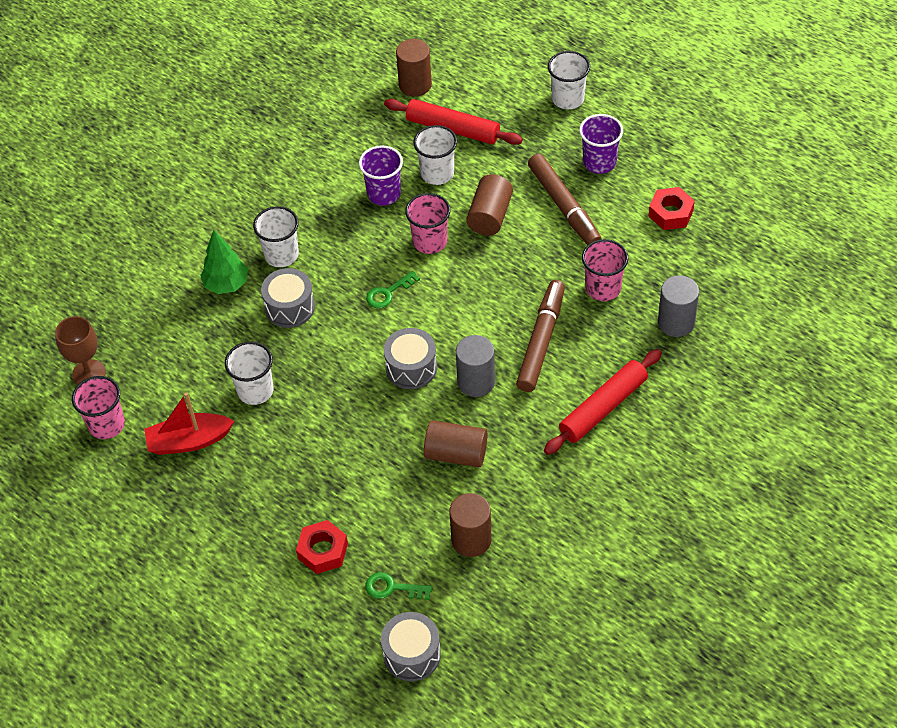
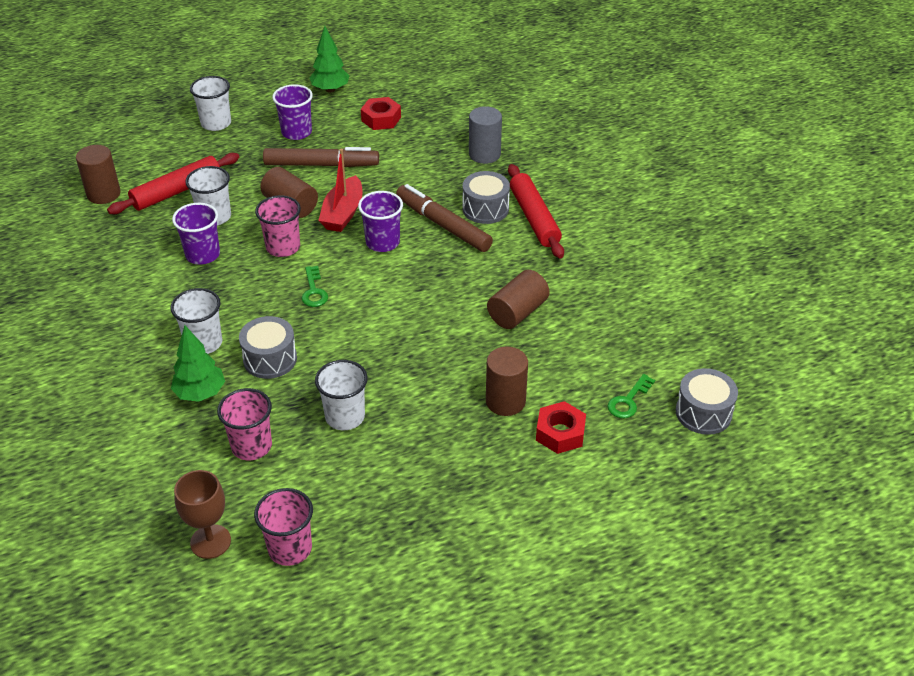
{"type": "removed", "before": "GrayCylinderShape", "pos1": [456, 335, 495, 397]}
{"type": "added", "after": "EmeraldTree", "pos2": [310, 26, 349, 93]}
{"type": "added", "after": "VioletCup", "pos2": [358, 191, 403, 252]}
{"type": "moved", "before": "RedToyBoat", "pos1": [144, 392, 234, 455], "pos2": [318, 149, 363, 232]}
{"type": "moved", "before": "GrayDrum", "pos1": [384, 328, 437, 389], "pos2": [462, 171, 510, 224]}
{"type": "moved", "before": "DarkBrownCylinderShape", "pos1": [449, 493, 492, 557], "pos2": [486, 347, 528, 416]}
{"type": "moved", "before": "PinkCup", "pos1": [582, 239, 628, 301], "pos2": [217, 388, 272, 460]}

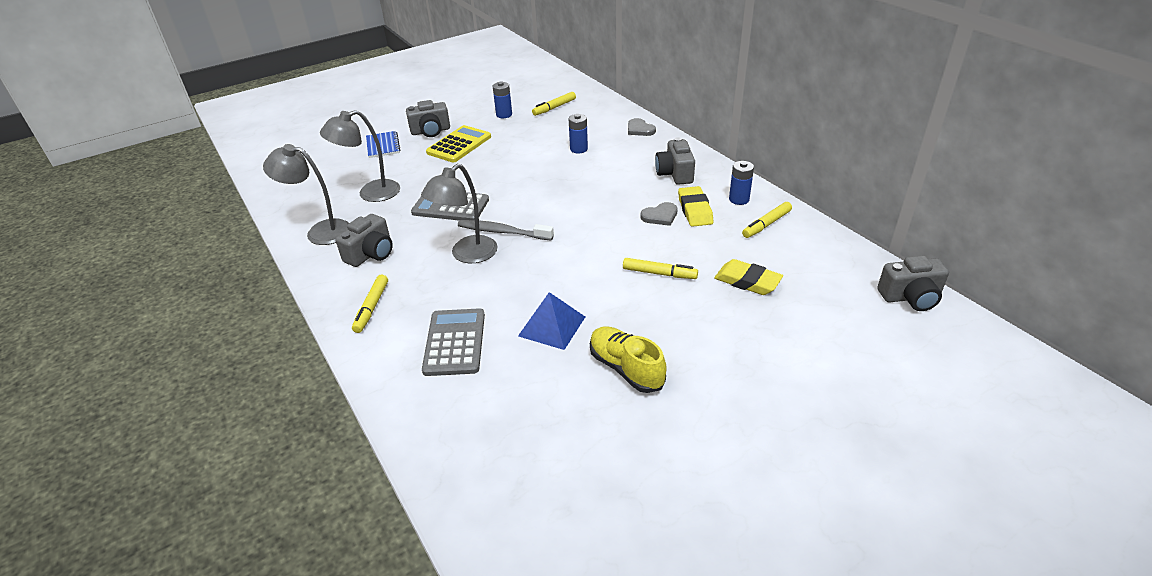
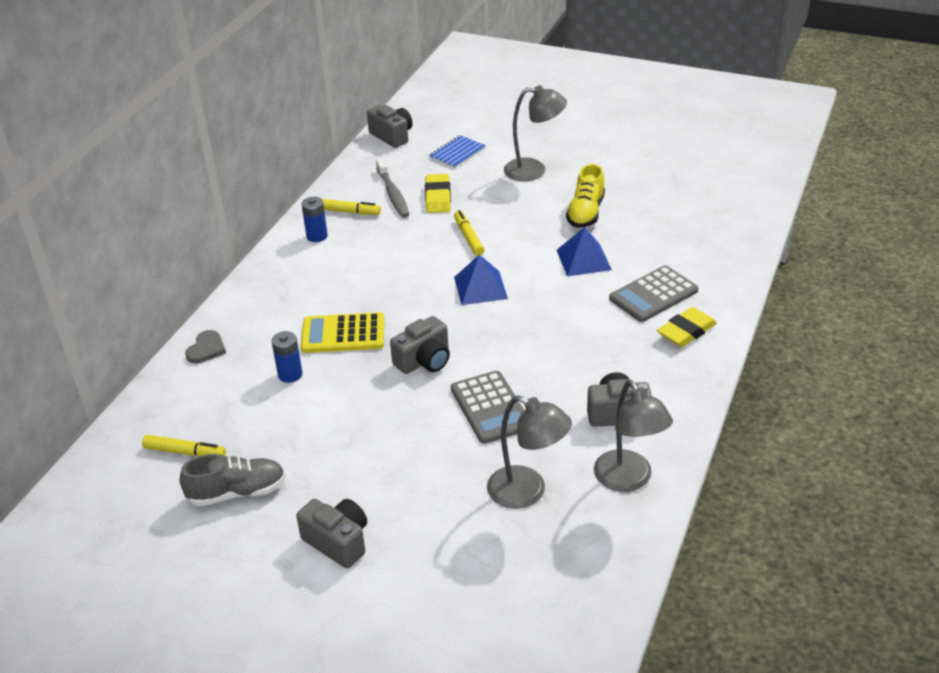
{"type": "removed", "before": "GoldenMarkerPen", "pos1": [352, 275, 388, 333]}
{"type": "removed", "before": "GrayHeartShape", "pos1": [641, 202, 678, 226]}
{"type": "added", "after": "CobaltPyramid", "pos2": [454, 254, 508, 305]}
{"type": "moved", "before": "CobaltNotepad", "pos1": [366, 131, 400, 158], "pos2": [429, 135, 486, 168]}
{"type": "moved", "before": "GrayDeskLamp", "pos1": [421, 164, 498, 263], "pos2": [504, 85, 567, 181]}
{"type": "moved", "before": "GoldenAddingMachine", "pos1": [426, 125, 491, 162], "pos2": [301, 312, 385, 353]}
{"type": "moved", "before": "GrayToothbrush", "pos1": [458, 220, 554, 240], "pos2": [376, 158, 409, 218]}
{"type": "moved", "before": "GrayCamera", "pos1": [655, 137, 695, 185], "pos2": [390, 316, 450, 374]}
{"type": "moved", "before": "GoldenGumEraser", "pos1": [678, 186, 713, 227], "pos2": [657, 307, 717, 347]}
{"type": "replaced", "before": "CobaltAaBattery", "after": "GraySneaker", "pos1": [493, 81, 512, 118], "pos2": [180, 454, 286, 506]}

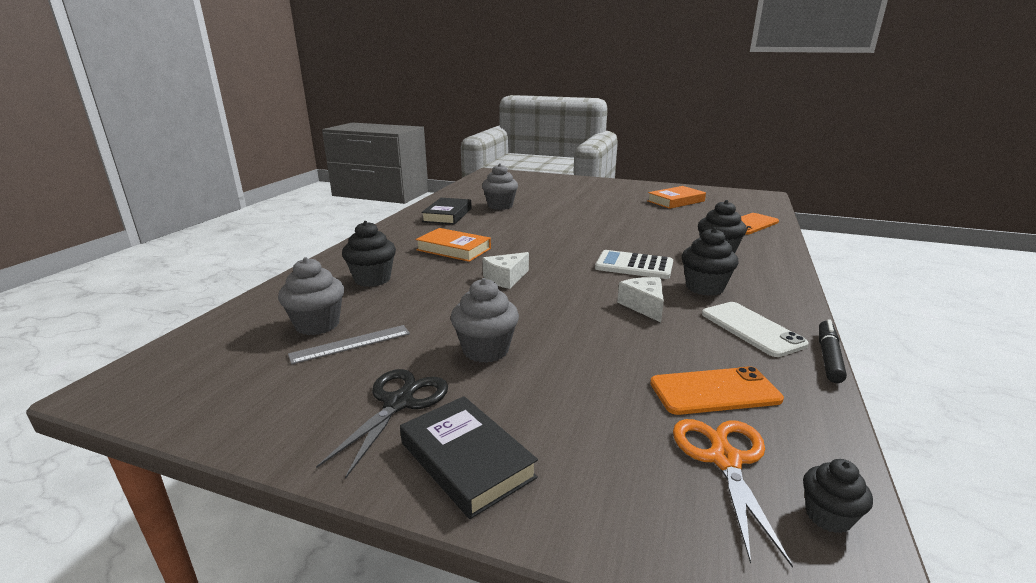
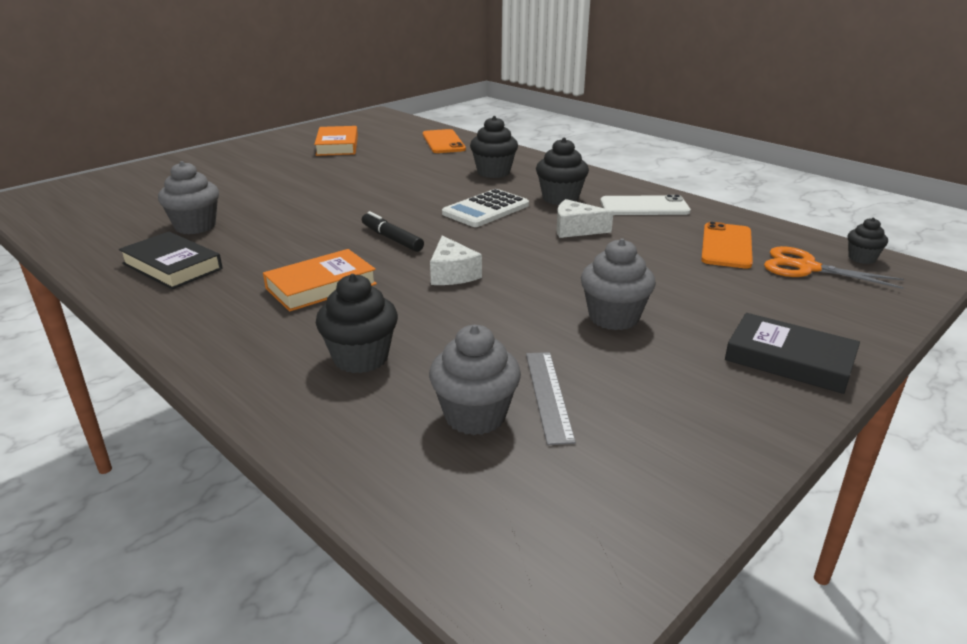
{"type": "removed", "before": "EbonyScissors", "pos1": [316, 369, 448, 479]}
{"type": "moved", "before": "EbonyMarkerPen", "pos1": [819, 319, 847, 383], "pos2": [362, 211, 424, 252]}
{"type": "turned", "before": "EbonyHardcover", "pos1": [400, 396, 538, 519], "pos2": [725, 313, 860, 394], "turn": 45}

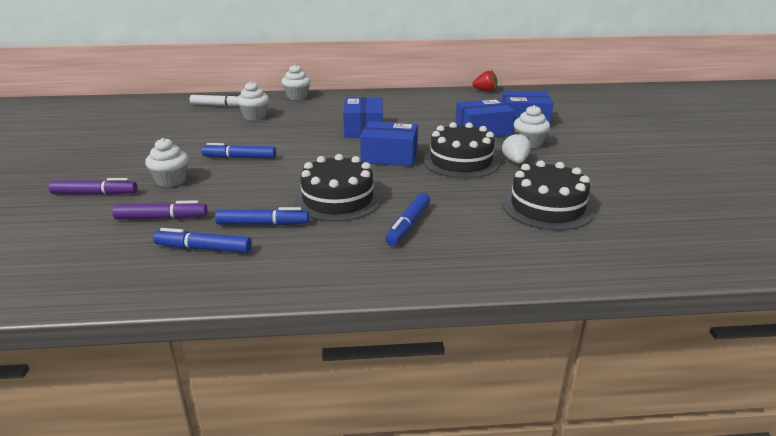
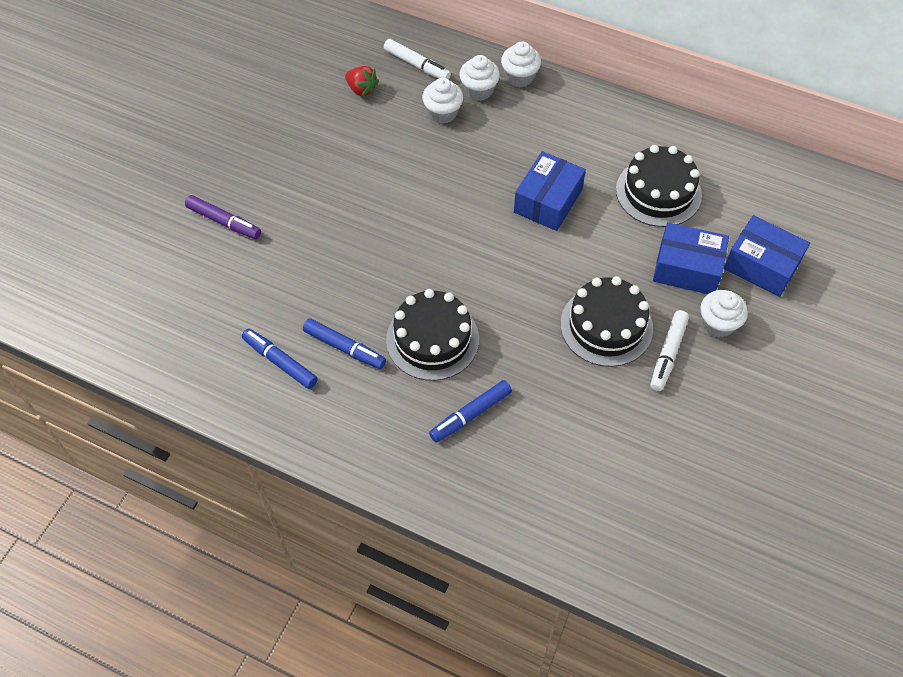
{"type": "removed", "before": "VioletMarkerPen", "pos1": [112, 200, 208, 219]}
{"type": "removed", "before": "CobaltMarkerPen", "pos1": [202, 143, 276, 159]}
{"type": "removed", "before": "CobaltParcel", "pos1": [360, 121, 418, 167]}
{"type": "moved", "before": "WhiteFairyCake", "pos1": [145, 138, 189, 187], "pos2": [459, 55, 500, 101]}
{"type": "moved", "before": "RedBerry", "pos1": [472, 70, 497, 92], "pos2": [345, 66, 379, 97]}
{"type": "moved", "before": "EbonyGateau", "pos1": [502, 160, 594, 231], "pos2": [616, 145, 702, 227]}
{"type": "replaced", "before": "WhiteBerry", "after": "WhiteMarkerPen", "pos1": [502, 132, 531, 164], "pos2": [650, 310, 689, 391]}

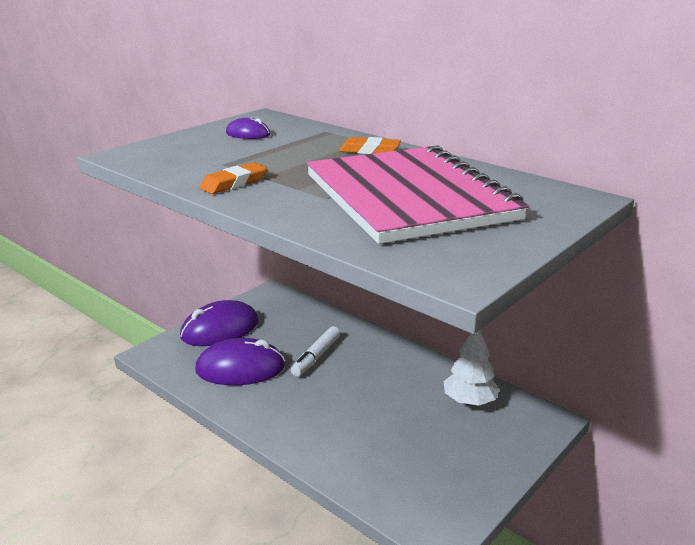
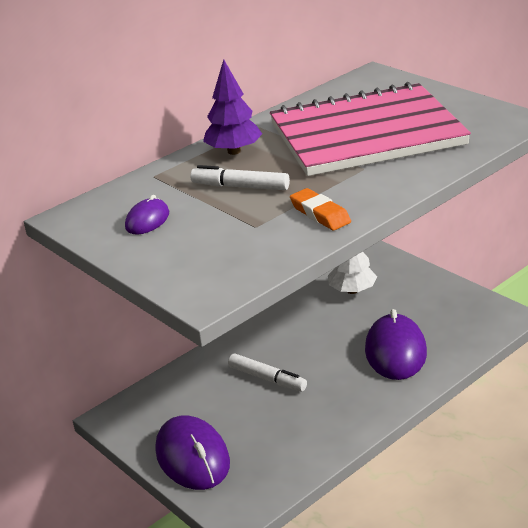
{"type": "added", "after": "WhiteMarkerPen", "pos2": [191, 165, 290, 190]}
{"type": "moved", "before": "VioletPcMouse", "pos1": [195, 338, 285, 385], "pos2": [365, 309, 427, 380]}
{"type": "replaced", "before": "BrightOrangeGumEraser", "after": "VioletTree", "pos1": [339, 137, 401, 154], "pos2": [203, 59, 262, 155]}

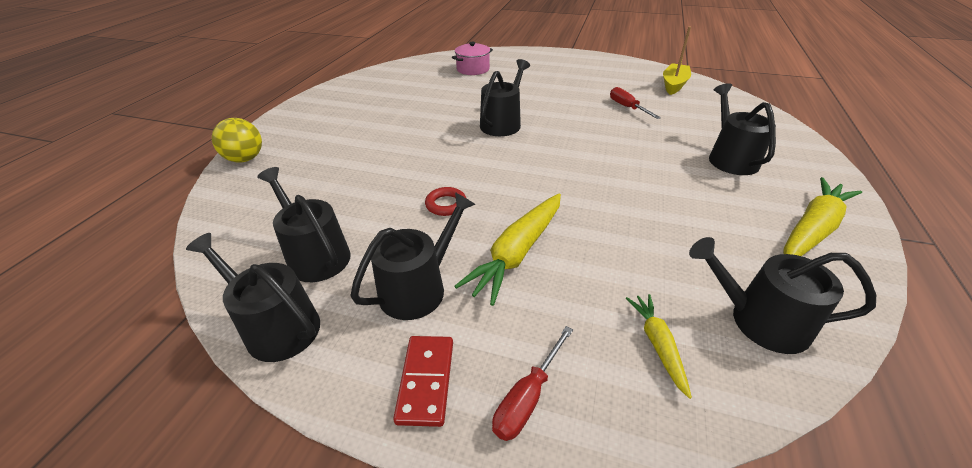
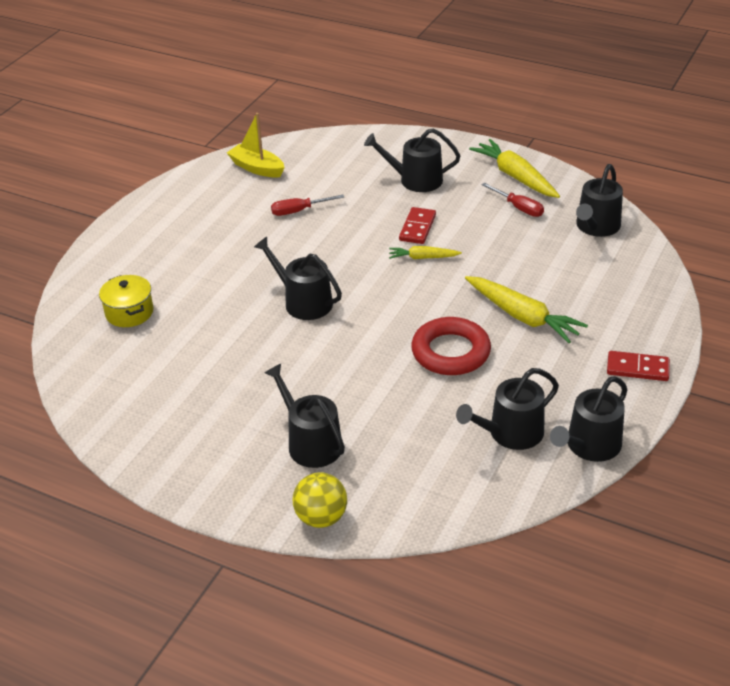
{"type": "added", "after": "RedDominoPiece", "pos2": [399, 207, 436, 244]}
{"type": "moved", "before": "EbonySprinklingCan", "pos1": [350, 192, 476, 320], "pos2": [265, 364, 345, 468]}
{"type": "moved", "before": "RedFlatScrewdriver", "pos1": [492, 326, 573, 441], "pos2": [481, 183, 544, 217]}
{"type": "moved", "before": "GoldenToyCarrot", "pos1": [626, 294, 692, 399], "pos2": [389, 246, 462, 259]}
{"type": "recoloured", "before": "PinkCookingPot", "after": "GoldenCookingPot", "pos1": [452, 42, 493, 75], "pos2": [99, 275, 154, 327]}
{"type": "resized", "before": "RedTorus", "pos1": [425, 187, 466, 216], "pos2": [411, 317, 491, 375], "scale": 2.01}

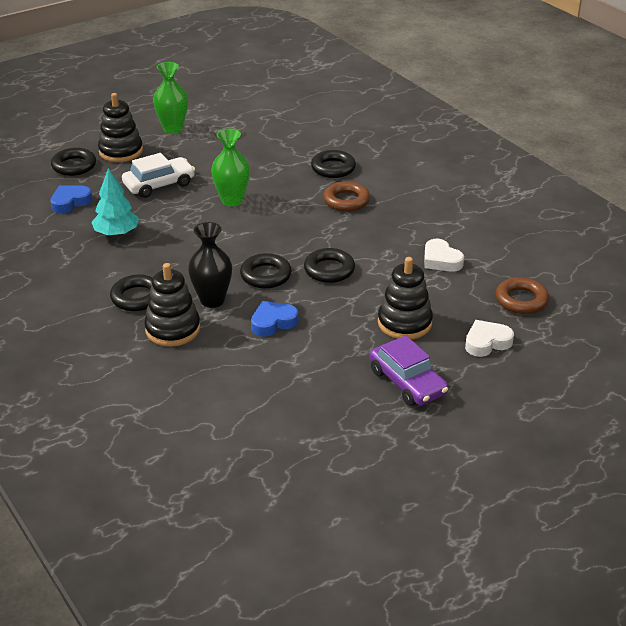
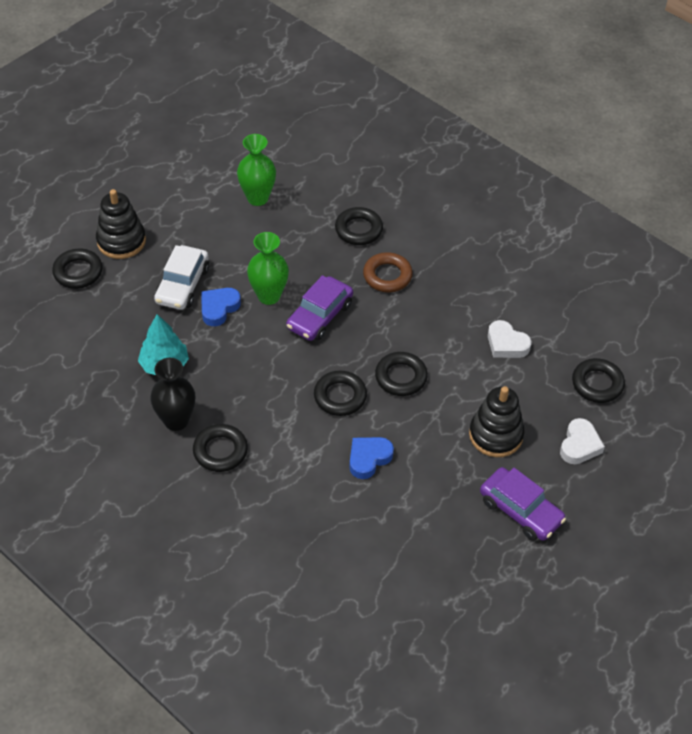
{"type": "removed", "before": "EbonyStackingToy", "pos1": [144, 263, 200, 347]}
{"type": "added", "after": "VioletAutomobile", "pos2": [286, 275, 353, 341]}
{"type": "moved", "before": "CobaltHeartShape", "pos1": [50, 185, 92, 213], "pos2": [202, 288, 241, 326]}
{"type": "moved", "before": "EmeraldFlowerVase", "pos1": [153, 62, 188, 134], "pos2": [237, 134, 276, 206]}
{"type": "moved", "before": "EbonyFlowerVase", "pos1": [188, 222, 232, 308], "pos2": [150, 358, 195, 431]}
{"type": "recoloured", "before": "DarkBrownTorus", "after": "EbonyTorus", "pos1": [495, 277, 549, 314], "pos2": [572, 358, 625, 403]}
{"type": "turned", "before": "WhiteAutomobile", "pos1": [122, 153, 195, 198], "pos2": [154, 245, 209, 310], "turn": 150}
{"type": "turned", "before": "WhiteHeartShape", "pos1": [465, 320, 514, 357], "pos2": [560, 418, 605, 464], "turn": 150}

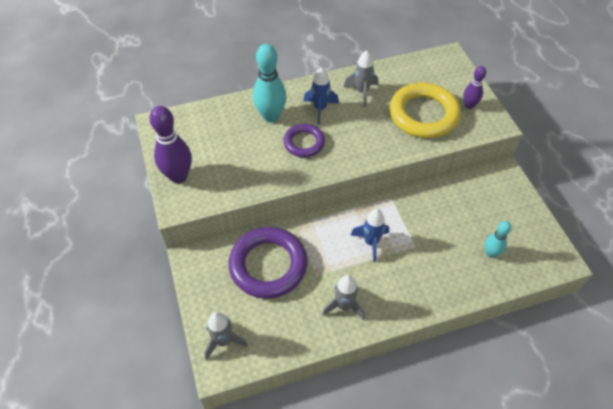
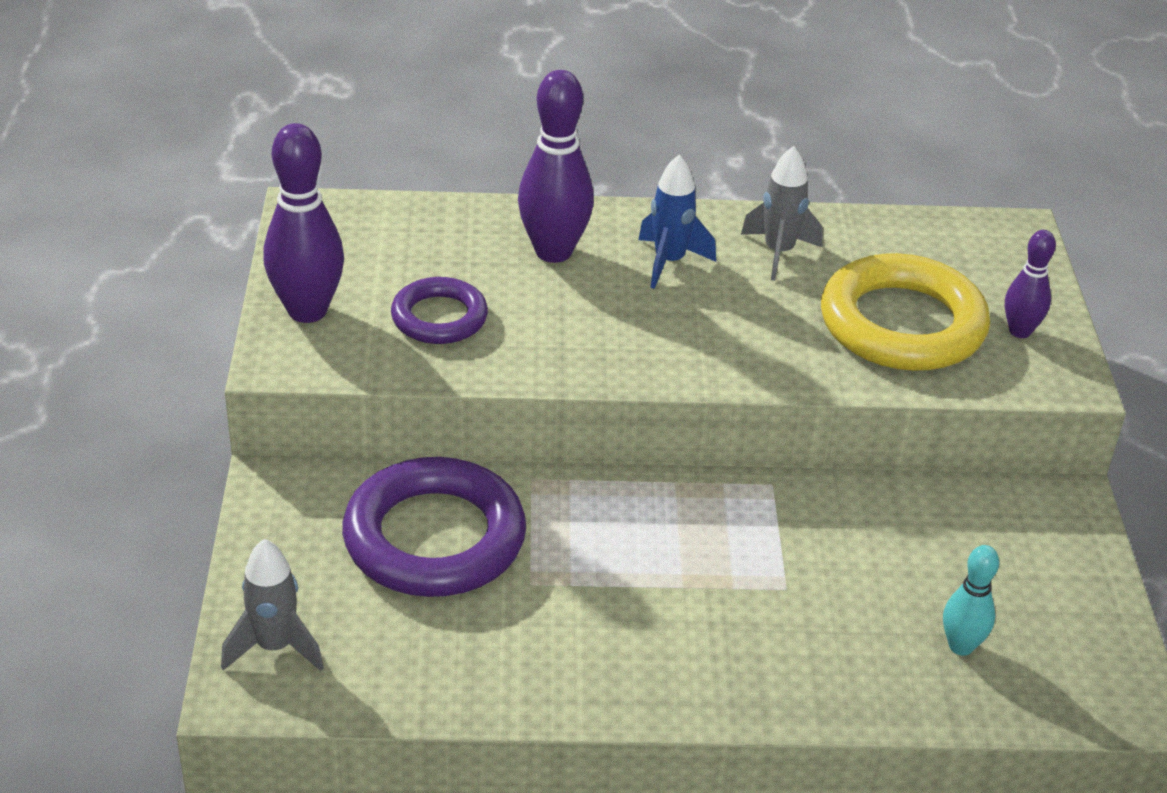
{"type": "removed", "before": "GrayRocket", "pos1": [322, 275, 365, 321]}
{"type": "removed", "before": "CobaltRocket", "pos1": [350, 209, 389, 262]}
{"type": "moved", "before": "VioletTorus", "pos1": [283, 124, 325, 157], "pos2": [391, 277, 488, 344]}
{"type": "recoloured", "before": "AquaBowlingPin", "after": "VioletBowlingPin", "pos1": [253, 44, 287, 122], "pos2": [518, 70, 594, 263]}

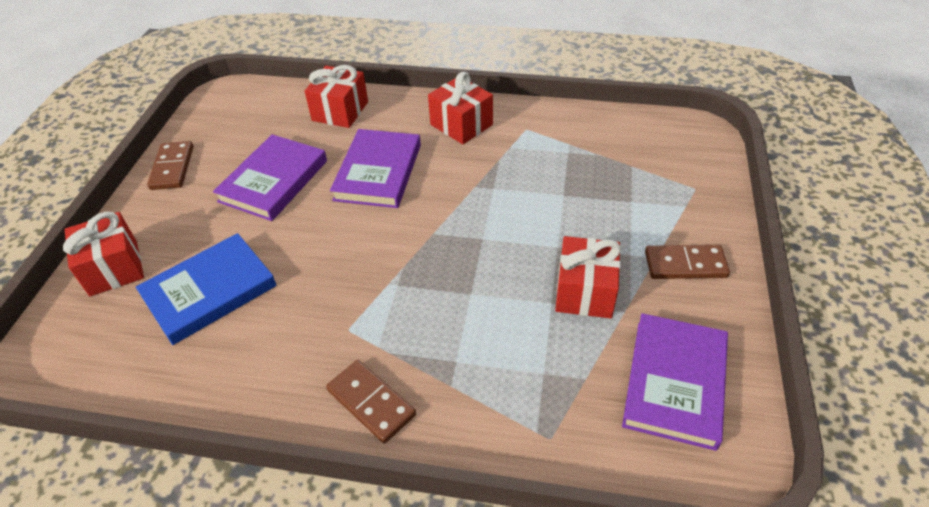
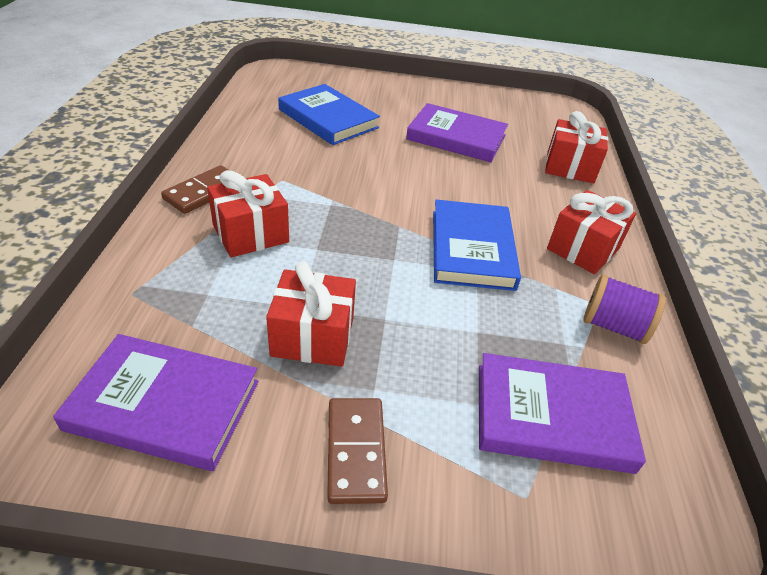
{"type": "removed", "before": "DarkBrownDominoPiece", "pos1": [147, 141, 193, 190]}
{"type": "added", "after": "CobaltHardcover", "pos2": [433, 200, 521, 291]}
{"type": "added", "after": "VioletSpool", "pos2": [583, 274, 666, 344]}
{"type": "moved", "before": "RedWrappedGift", "pos1": [63, 212, 144, 296], "pos2": [207, 170, 289, 258]}
{"type": "moved", "before": "VioletHardcover", "pos1": [330, 129, 421, 208], "pos2": [479, 353, 646, 474]}

